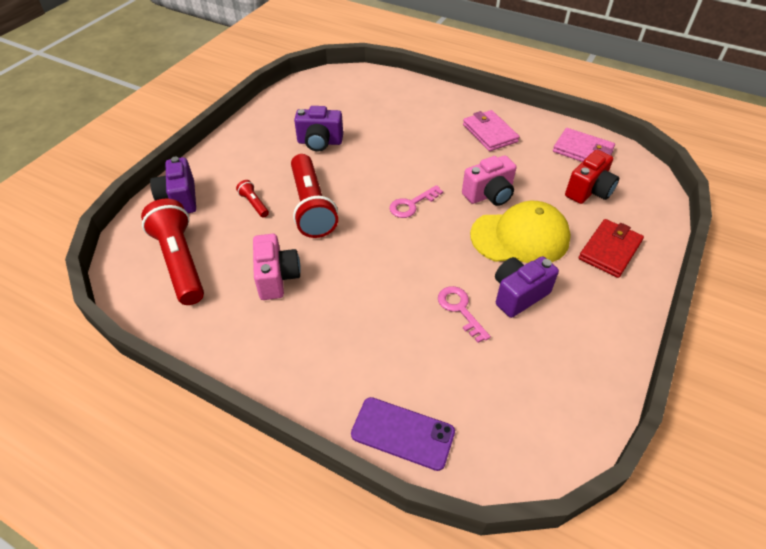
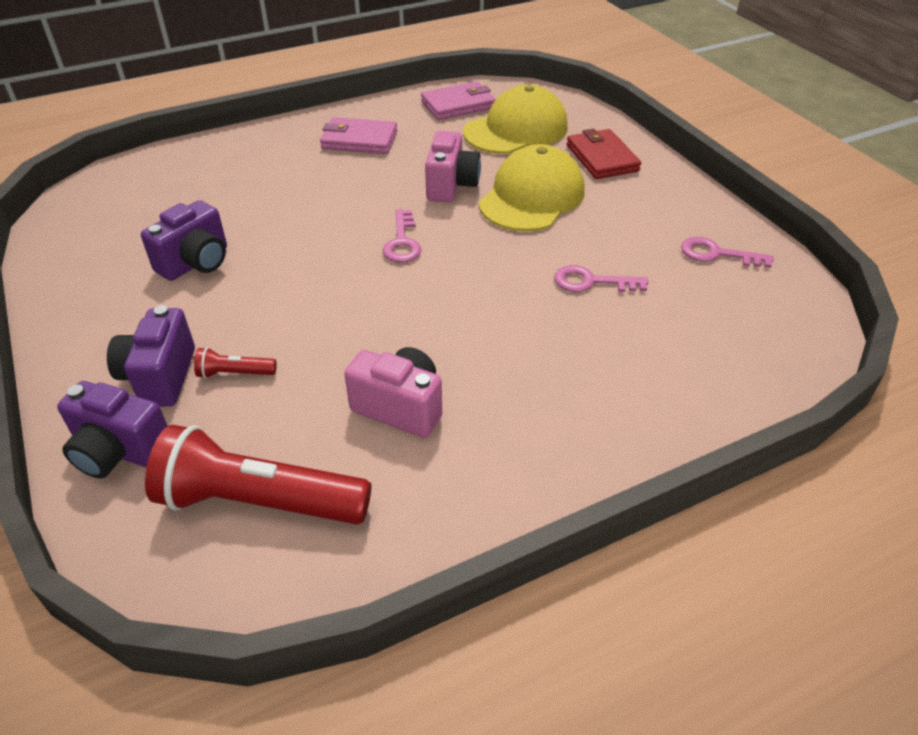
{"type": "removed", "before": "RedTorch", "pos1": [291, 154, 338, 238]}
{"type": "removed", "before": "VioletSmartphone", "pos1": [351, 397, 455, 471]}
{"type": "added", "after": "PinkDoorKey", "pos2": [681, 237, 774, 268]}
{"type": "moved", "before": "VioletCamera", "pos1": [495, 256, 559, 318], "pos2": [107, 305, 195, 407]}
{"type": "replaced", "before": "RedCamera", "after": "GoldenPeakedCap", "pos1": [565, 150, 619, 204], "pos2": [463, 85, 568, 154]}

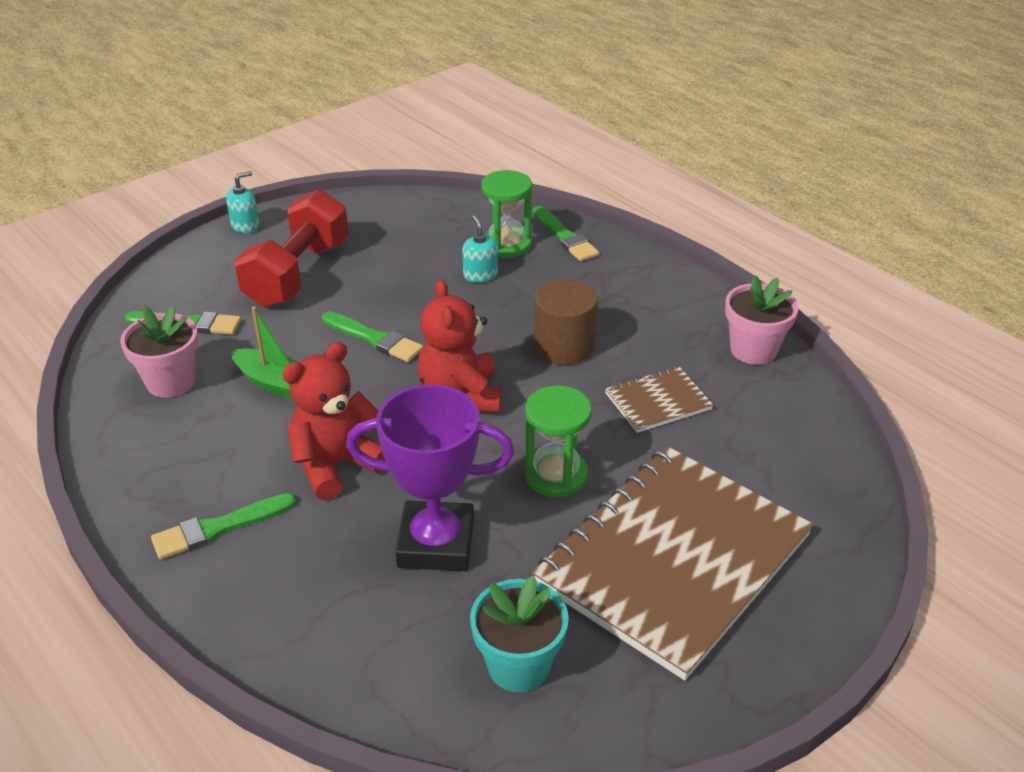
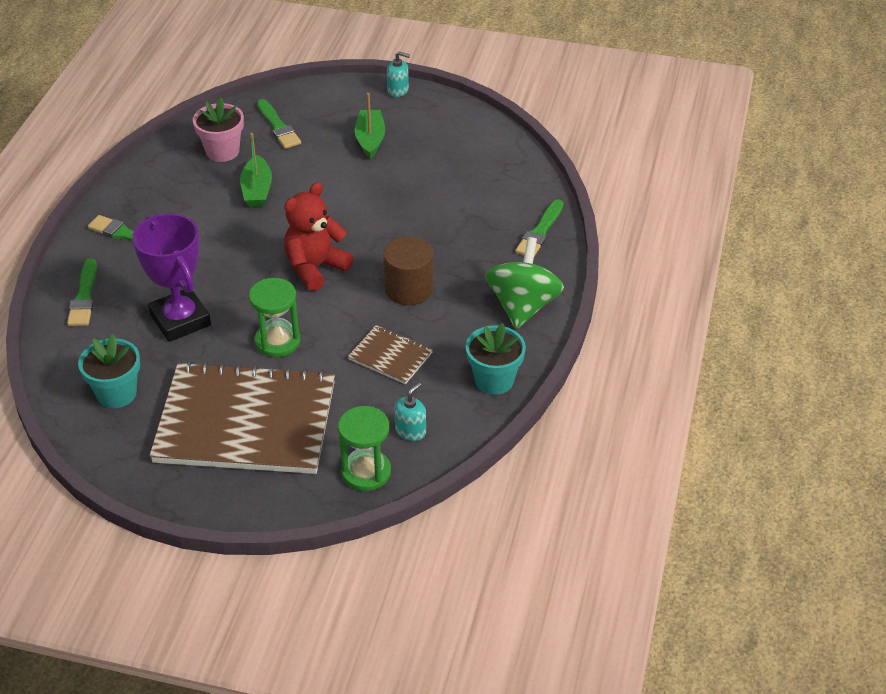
{"type": "removed", "before": "RedTeddy", "pos1": [282, 342, 385, 500]}
{"type": "added", "after": "EmeraldSpinningTop", "pos2": [486, 237, 564, 329]}
{"type": "moved", "before": "EmeraldPaintBrush", "pos1": [322, 311, 423, 362], "pos2": [67, 258, 97, 326]}
{"type": "moved", "before": "AquaSoapPump", "pos1": [462, 215, 498, 283], "pos2": [394, 382, 426, 441]}
{"type": "moved", "before": "EmeraldSandglass", "pos1": [481, 170, 532, 258], "pos2": [338, 406, 391, 491]}
{"type": "replaced", "before": "RedFreeWeight", "after": "EmeraldToyBoat", "pos1": [235, 189, 349, 307], "pos2": [355, 93, 385, 159]}
{"type": "recoloured", "before": "PinkPlantPot", "after": "AquaPlantPot", "pos1": [725, 275, 799, 365], "pos2": [466, 323, 526, 395]}

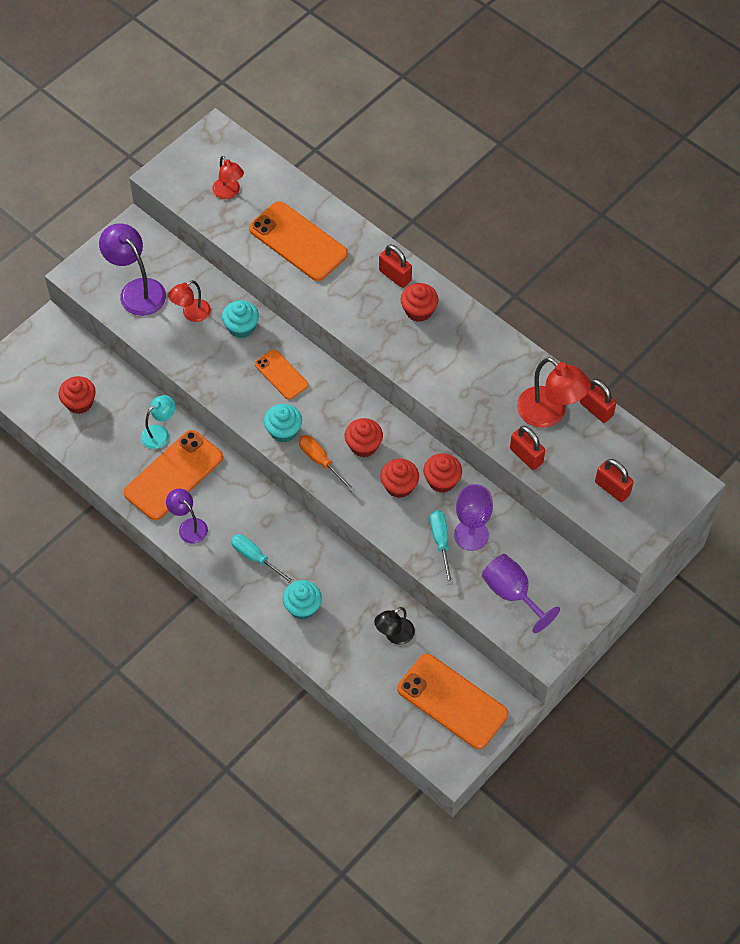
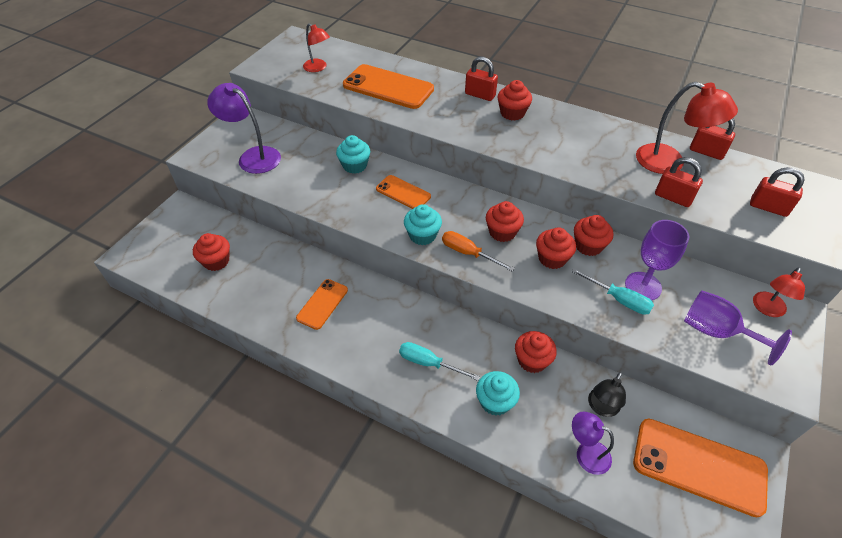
{"type": "removed", "before": "AquaDeskLamp", "pos1": [141, 395, 175, 449]}
{"type": "added", "after": "RedFairyCake", "pos2": [515, 331, 557, 373]}
{"type": "moved", "before": "VioletDeskLamp", "pos1": [166, 489, 208, 544], "pos2": [572, 411, 614, 475]}
{"type": "moved", "before": "RedDeskLamp", "pos1": [168, 280, 211, 322], "pos2": [753, 267, 805, 317]}
{"type": "turned", "before": "AquaFlatScrewdriver", "pos1": [430, 510, 453, 585], "pos2": [571, 268, 654, 315], "turn": 150}
{"type": "resized", "before": "BrightOrangeSmartphone", "pos1": [124, 430, 223, 520], "pos2": [296, 279, 348, 330], "scale": 0.57}

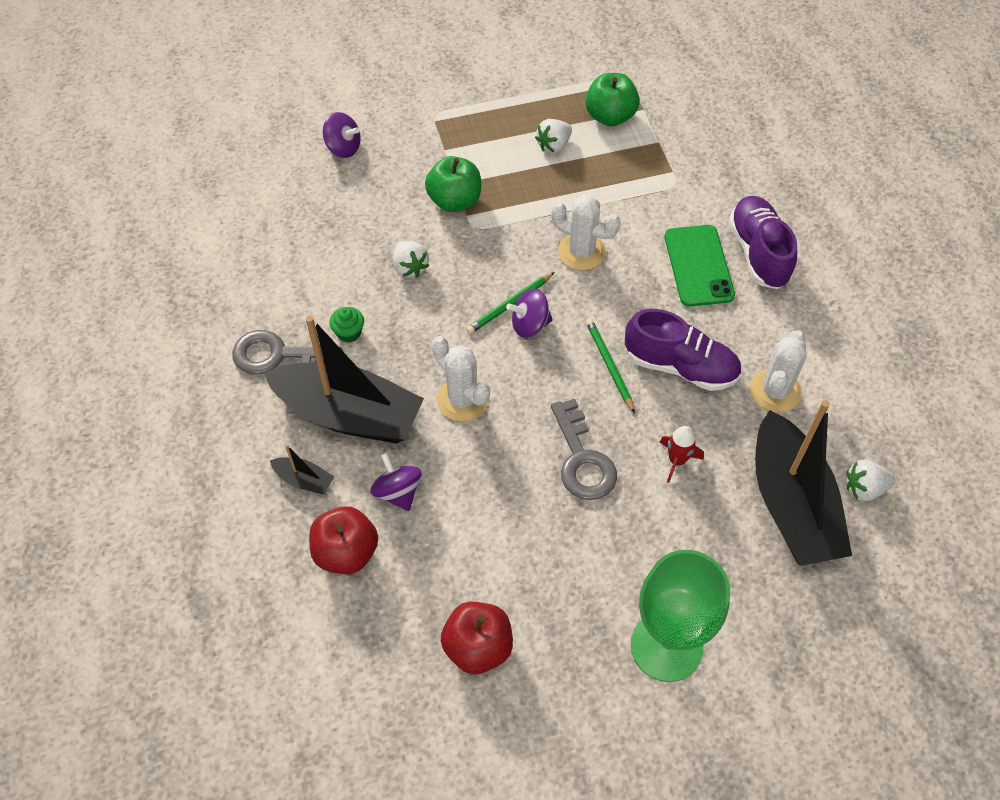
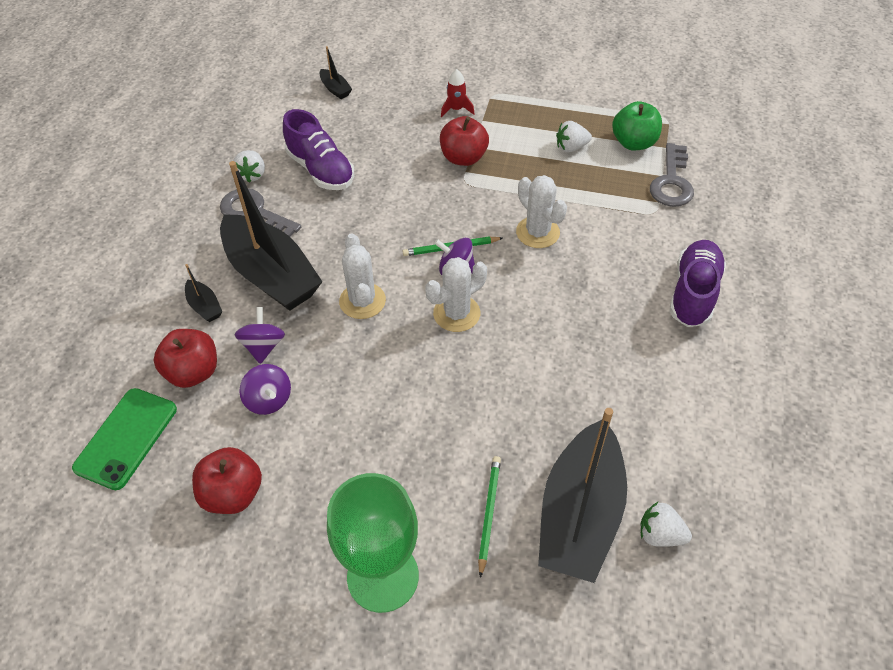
{"type": "removed", "before": "EmeraldFairyCake", "pos1": [329, 307, 364, 342]}
{"type": "added", "after": "EbonyToyBoat", "pos2": [320, 46, 352, 99]}
{"type": "moved", "before": "VioletSpinningTop", "pos1": [323, 112, 361, 158], "pos2": [239, 364, 291, 415]}
{"type": "moved", "before": "WhiteBerry", "pos1": [393, 241, 429, 278], "pos2": [233, 150, 265, 183]}
{"type": "moved", "before": "GrayDoorKey", "pos1": [551, 399, 617, 500], "pos2": [650, 143, 694, 207]}
{"type": "moved", "before": "EmeraldWoodenPencil", "pos1": [586, 318, 635, 413], "pos2": [478, 456, 501, 578]}
{"type": "moved", "before": "VioletSneaker", "pos1": [625, 309, 741, 391], "pos2": [283, 109, 354, 190]}
{"type": "moved", "before": "RedRocket", "pos1": [659, 426, 704, 483], "pos2": [441, 69, 475, 117]}
{"type": "moved", "before": "EmeraldSmartphone", "pos1": [665, 225, 735, 307], "pos2": [72, 388, 177, 490]}
{"type": "moved", "before": "WhiteSaguaroCactus", "pos1": [750, 330, 807, 412], "pos2": [425, 257, 487, 332]}
{"type": "recoloured", "before": "EmeraldToyApple", "after": "RedToyApple", "pos1": [425, 156, 481, 212], "pos2": [440, 116, 489, 166]}

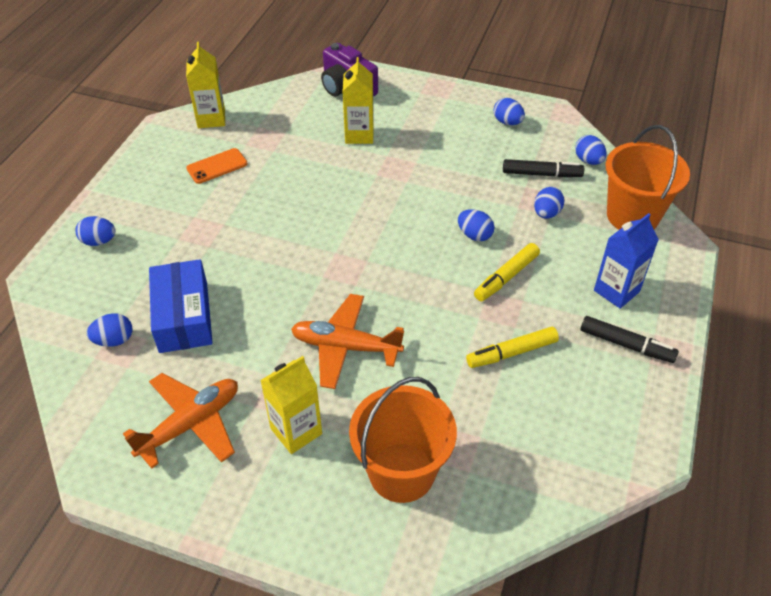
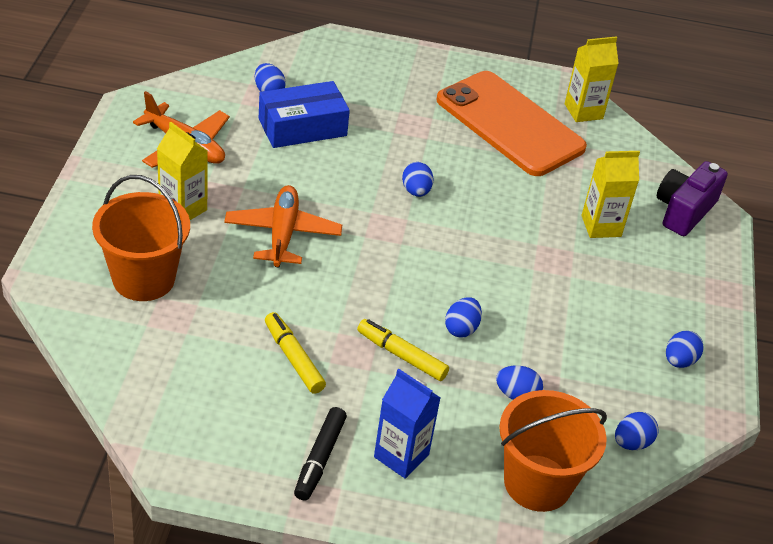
{"type": "removed", "before": "EbonyMarkerPen", "pos1": [503, 159, 584, 177]}
{"type": "moved", "before": "CobaltToyEgg", "pos1": [75, 216, 116, 246], "pos2": [402, 162, 434, 197]}
{"type": "resized", "before": "BrightOrangeSmartphone", "pos1": [186, 148, 248, 184], "pos2": [436, 71, 587, 176], "scale": 2.47}

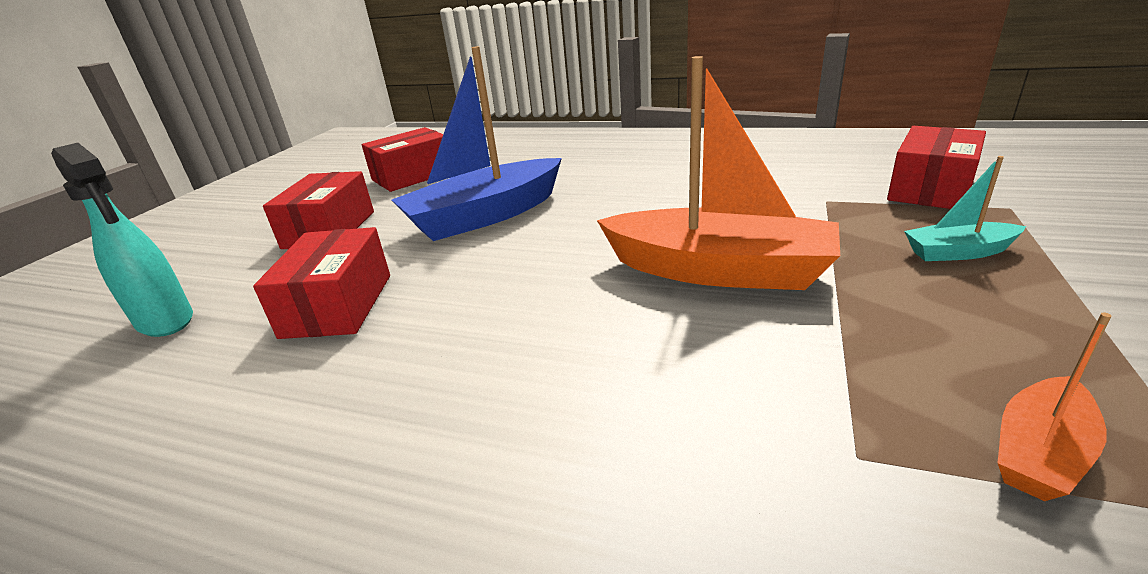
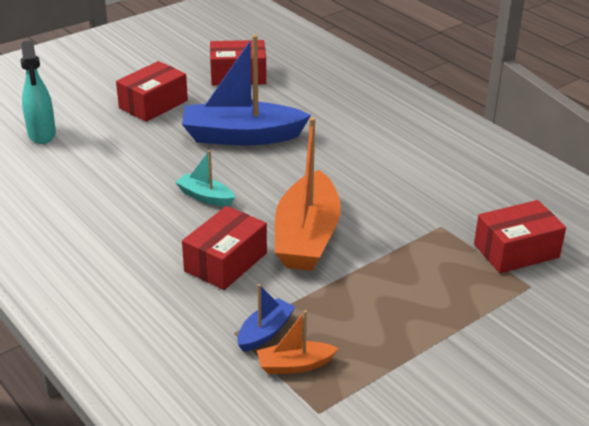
{"type": "added", "after": "CobaltToyBoat", "pos2": [237, 284, 295, 352]}
{"type": "moved", "before": "RedParcel", "pos1": [253, 227, 390, 339], "pos2": [182, 206, 267, 290]}
{"type": "moved", "before": "AquaToyBoat", "pos1": [904, 156, 1026, 261], "pos2": [175, 150, 235, 206]}
{"type": "turned", "before": "BrightOrangeToyBoat", "pos1": [597, 56, 840, 290], "pos2": [275, 117, 341, 271], "turn": 45}

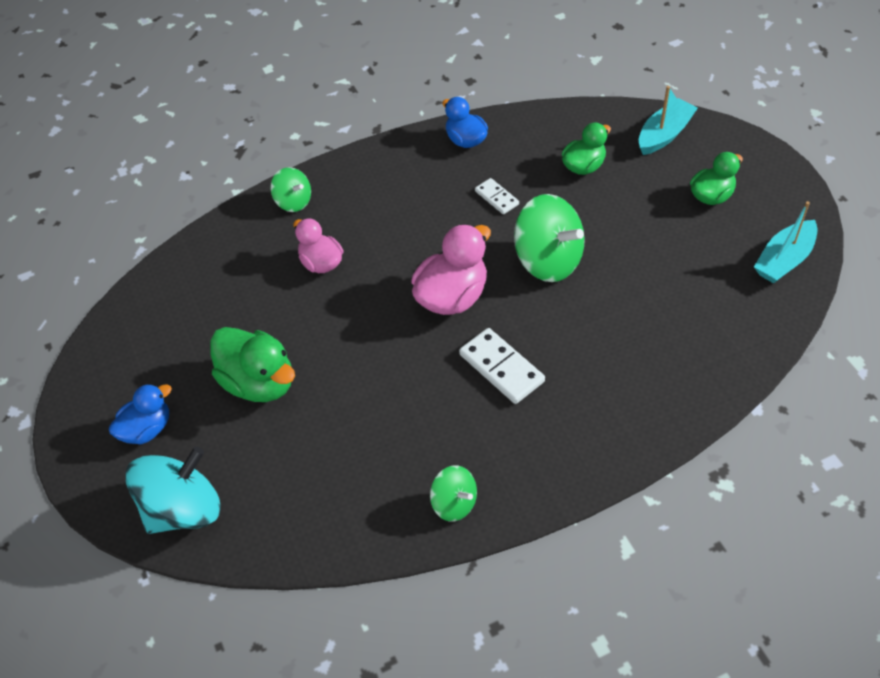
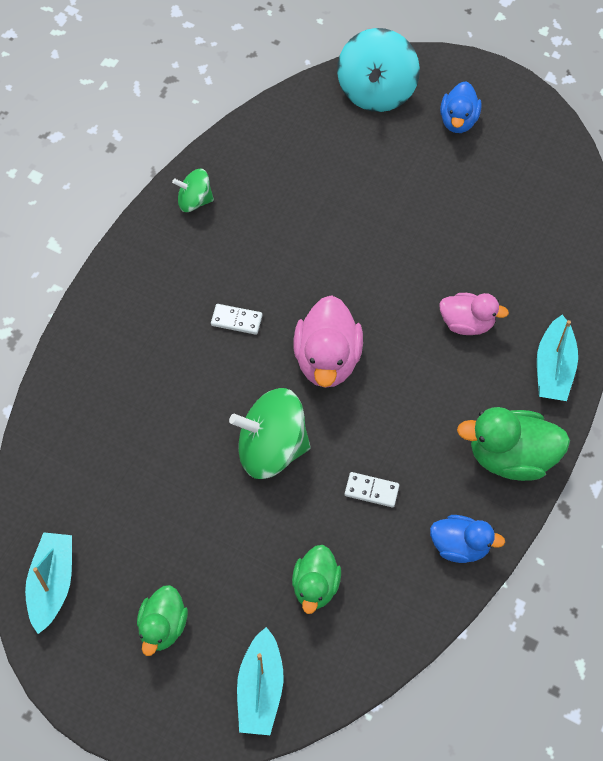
{"type": "moved", "before": "EmeraldToyDuck", "pos1": [210, 327, 295, 402], "pos2": [457, 407, 570, 481]}
{"type": "replaced", "before": "EmeraldSpinningTop", "after": "AquaToyBoat", "pos1": [271, 167, 311, 212], "pos2": [537, 315, 578, 401]}
{"type": "resized", "before": "WhiteDominoPiece", "pos1": [459, 328, 545, 404], "pos2": [211, 304, 262, 335], "scale": 0.6}

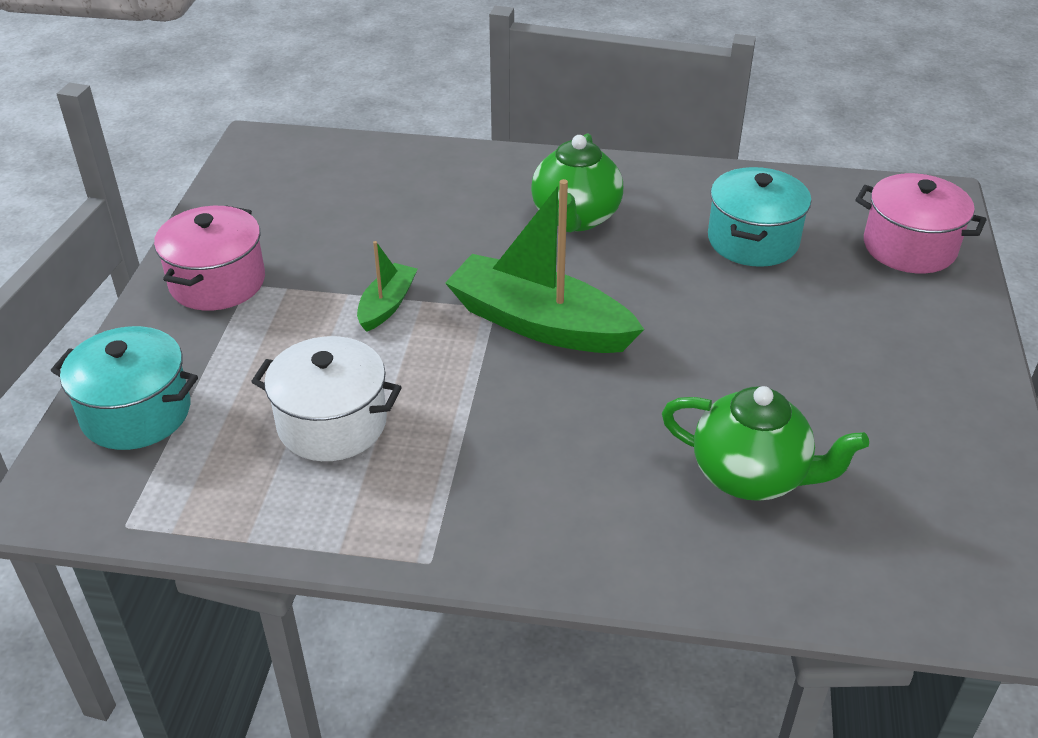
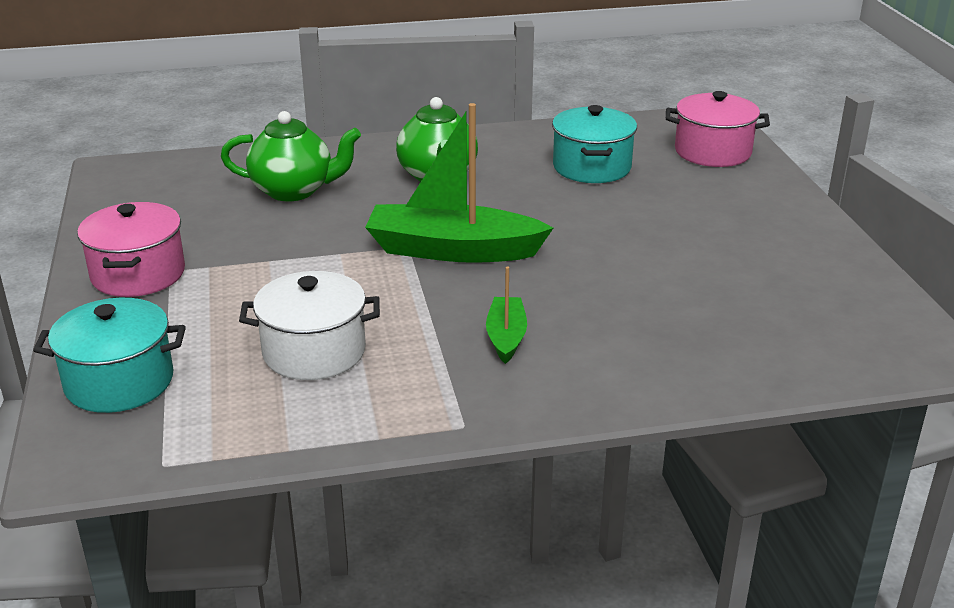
{"type": "moved", "before": "EmeraldToyBoat", "pos1": [357, 241, 418, 332], "pos2": [486, 266, 527, 364]}
{"type": "moved", "before": "EmeraldChinaTeapot", "pos1": [662, 386, 869, 501], "pos2": [221, 111, 361, 201]}

